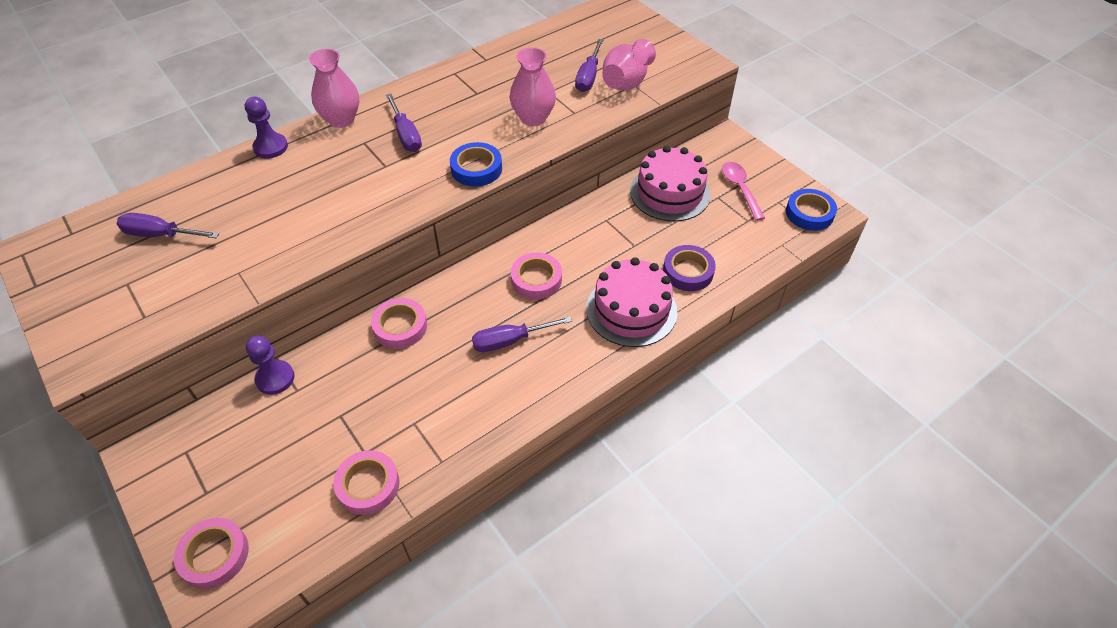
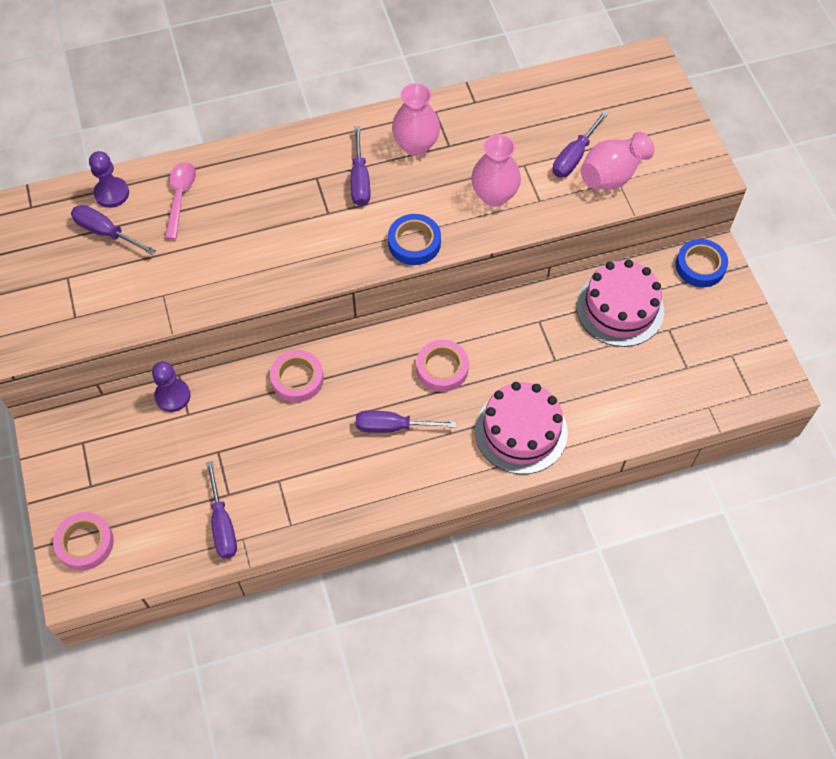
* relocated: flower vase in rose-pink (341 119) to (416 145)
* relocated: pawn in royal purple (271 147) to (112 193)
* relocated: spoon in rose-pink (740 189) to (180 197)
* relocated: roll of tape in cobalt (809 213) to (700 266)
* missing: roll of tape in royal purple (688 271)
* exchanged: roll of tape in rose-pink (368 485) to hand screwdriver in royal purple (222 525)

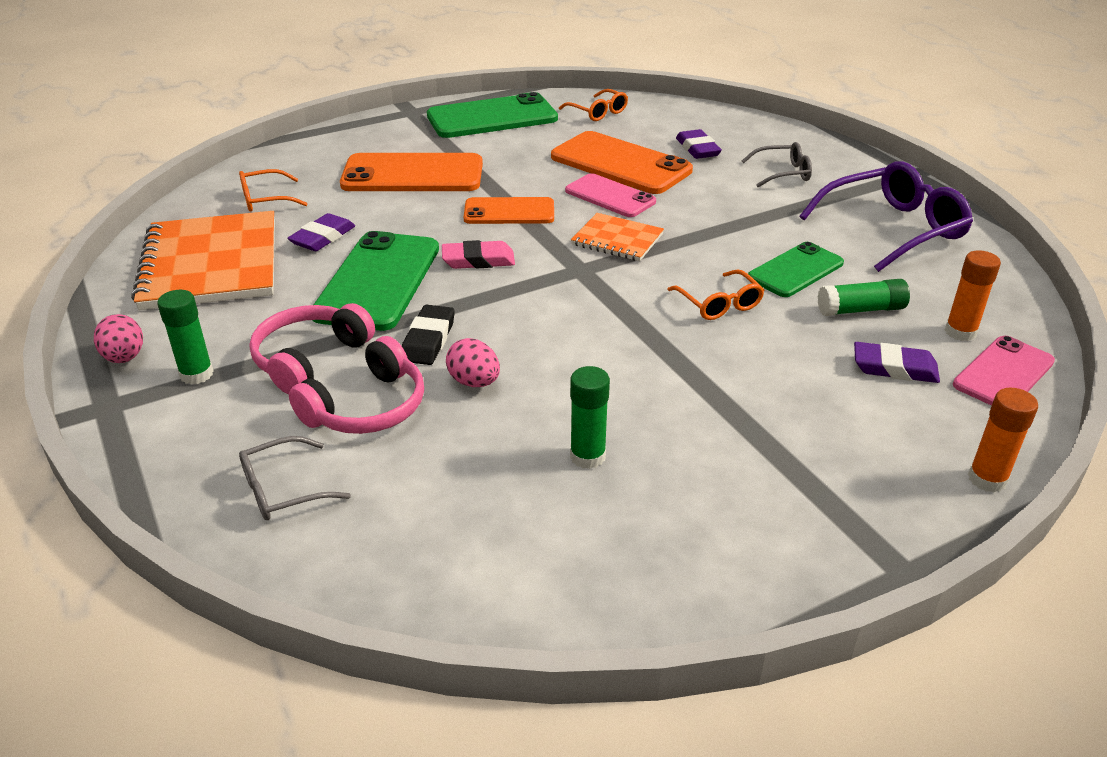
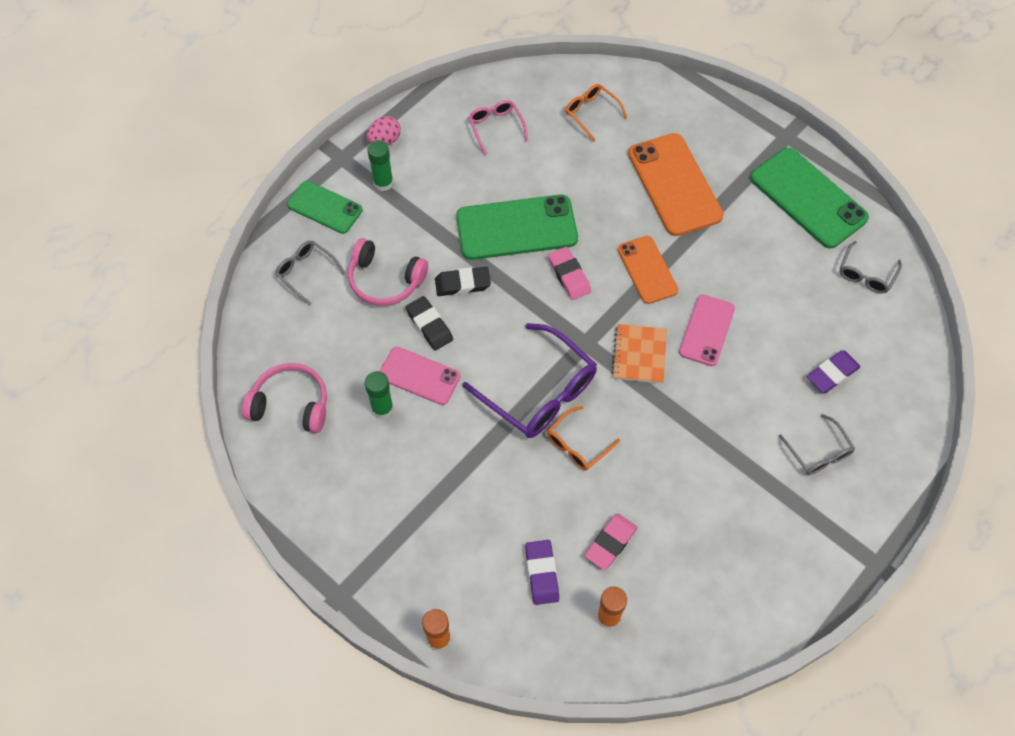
* colour: eyeglasses in bright orange (598 112) to eyeglasses in grey (866 274)
* missing: smartphone in bright orange (620 164)
* relocated: eyeglasses in royal purple (893 229) to (540 392)
* exchanged: exercise book in bright orange (210 264) to eyeglasses in rose-pink (496 127)
* missing: eraser in royal purple (323 237)
* relocated: smartphone in emerald (795 270) to (325 207)
* exchanged: glue in emerald (860 310) to eraser in rose-pink (610 543)
* relocated: headphones in rose-pink (310 358) to (291 404)
* relocated: smartphone in rose-pink (1003 373) to (419 376)
* exchanged: egg shape in rose-pink (474 382) to eraser in ebony (429 325)

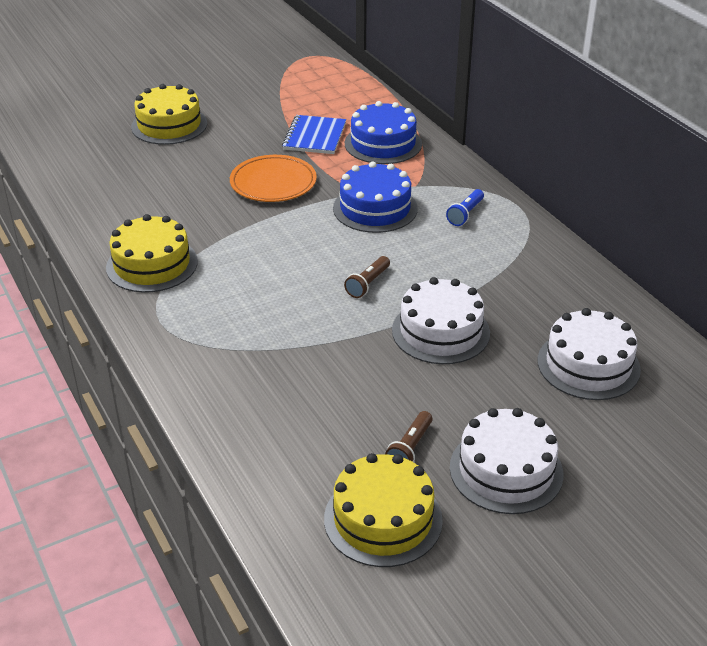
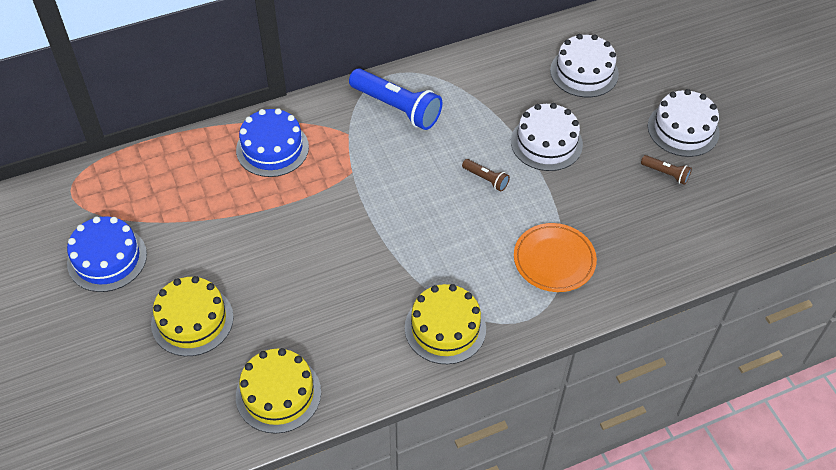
* missing: exercise book in cobalt (314 137)
* relocated: plate in bright orange (273 183) to (554 260)
* relocated: gateau in cobalt (375 208) to (107 258)
* size: flashlight in cobalt (465 214) = (397 108) x2.09
* relocated: gateau in golden (383 519) to (278 394)

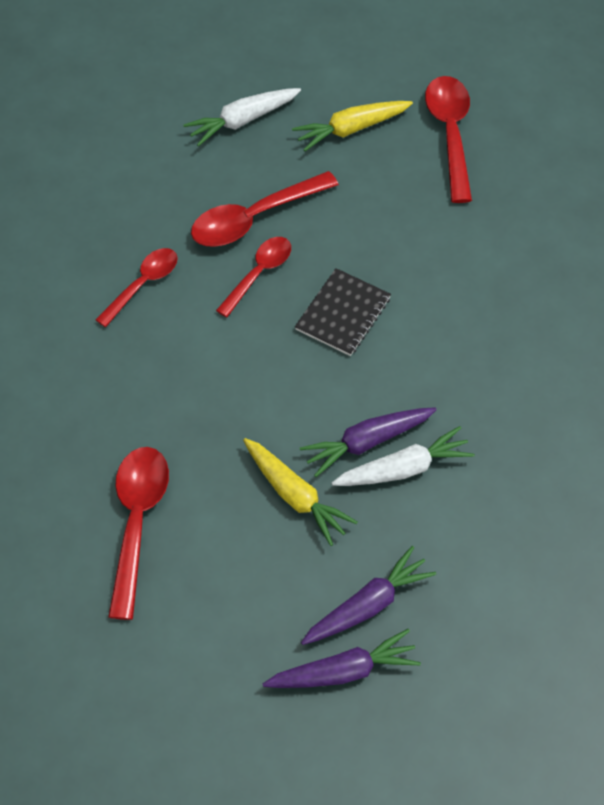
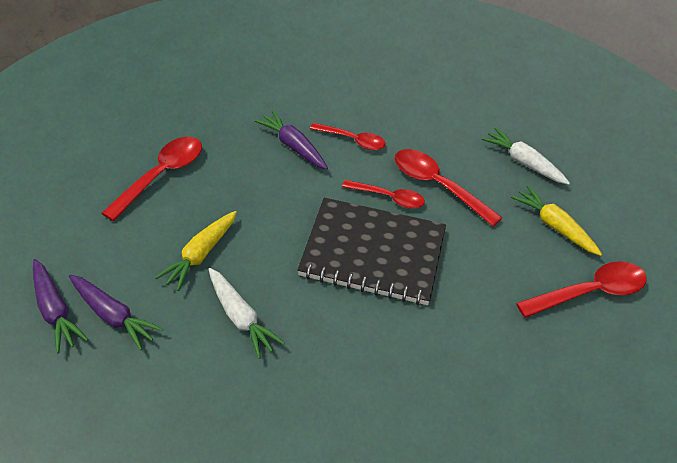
* size: exercise book in ebony (343 314) = (373 253) x1.93
* relocated: root vegetable in royal purple (367 442) to (293 146)
* spun: spoon in red (137 522) = (161 175) 45 degrees counterclockwise

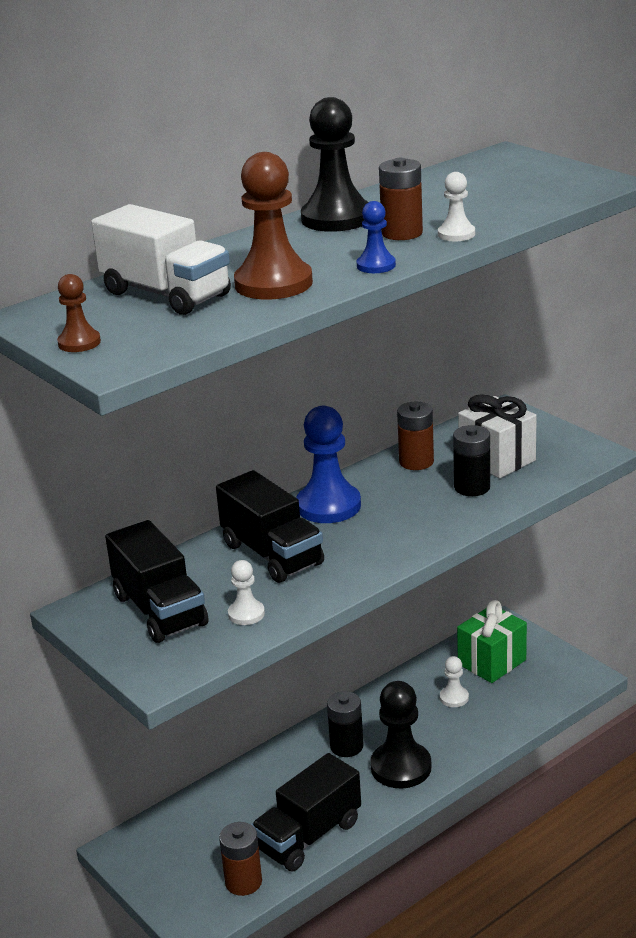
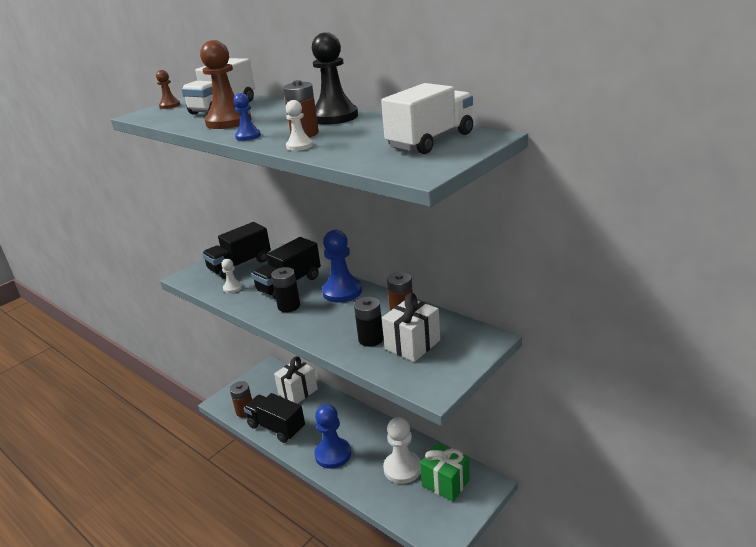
* size: pawn in white (454 698) = (402 468) x1.97
* colour: pawn in ebony (401 767) to pawn in cobalt (333 454)
* relocated: battery in ebony (346 746) to (289 306)
* appeared: toy truck in white (430 141)
* appeared: wrapped gift in white (298 392)

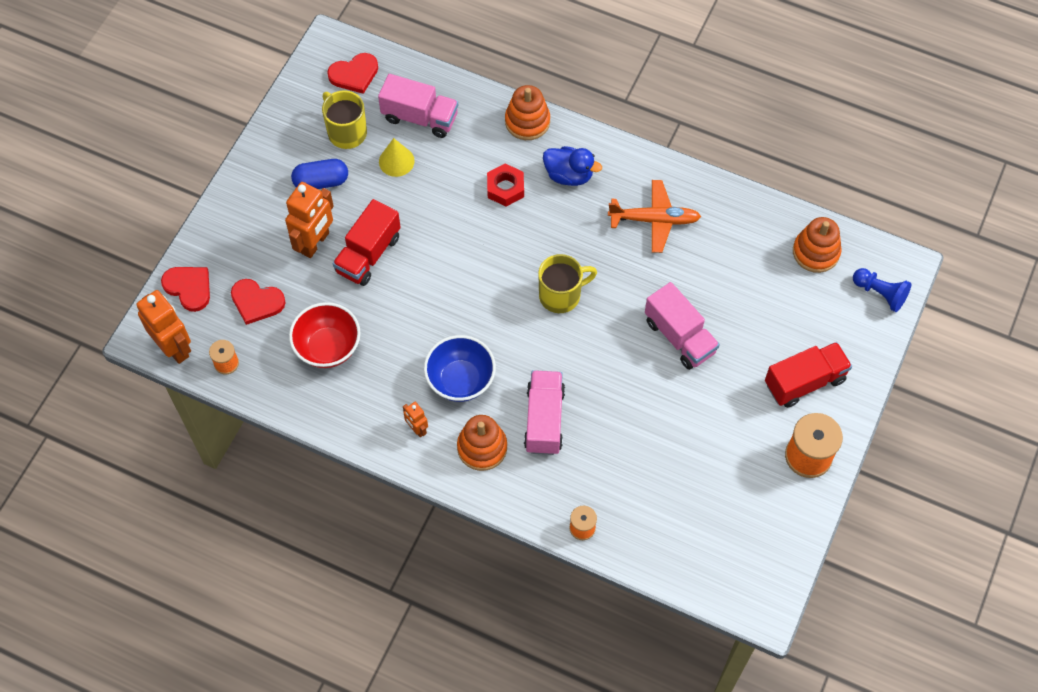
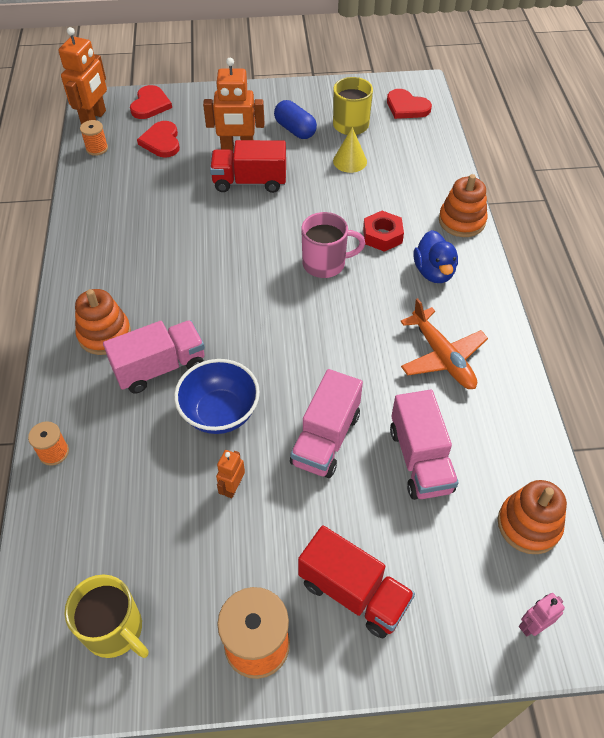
* relocated: toy truck in rose-pink (420 117) to (420 459)
* relocated: coffee mug in golden (561 295) to (115 630)
* exchanged: pawn in cobalt (880 293) to toy robot in rose-pink (532 626)
* missing: bowl in red (328 347)
* relocated: bowl in cobalt (460 380) to (220 413)
* relocated: toy robot in bright orange (417 429) to (232 487)
* appeared: coffee mug in rose-pink (325 263)

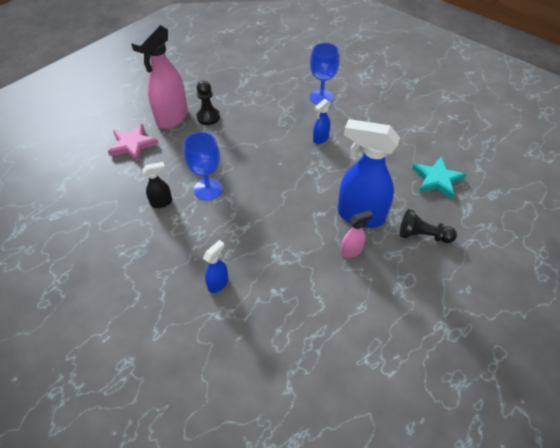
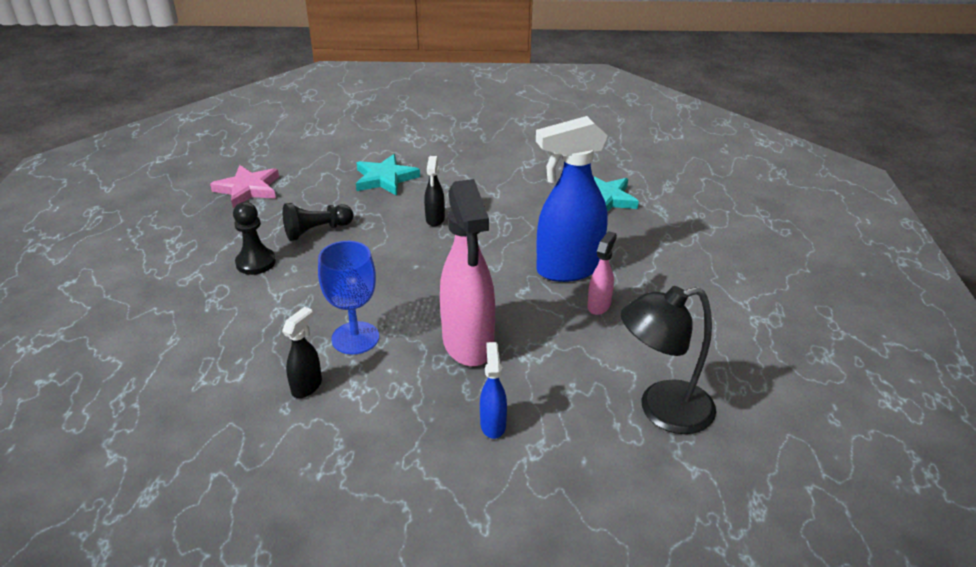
* relocated: spray cleaner in rose-pink (172 118) to (468 344)
* exchanged: wine glass in cobalt (321 97) to star shape in teal (385 178)
* colour: spray cleaner in cobalt (320 139) to spray cleaner in ebony (435 219)
* relocated: star shape in rose-pink (133 144) to (248 189)
* relocated: pawn in ebony (422 235) to (316 231)
* appeared: desk lamp in ebony (662 410)

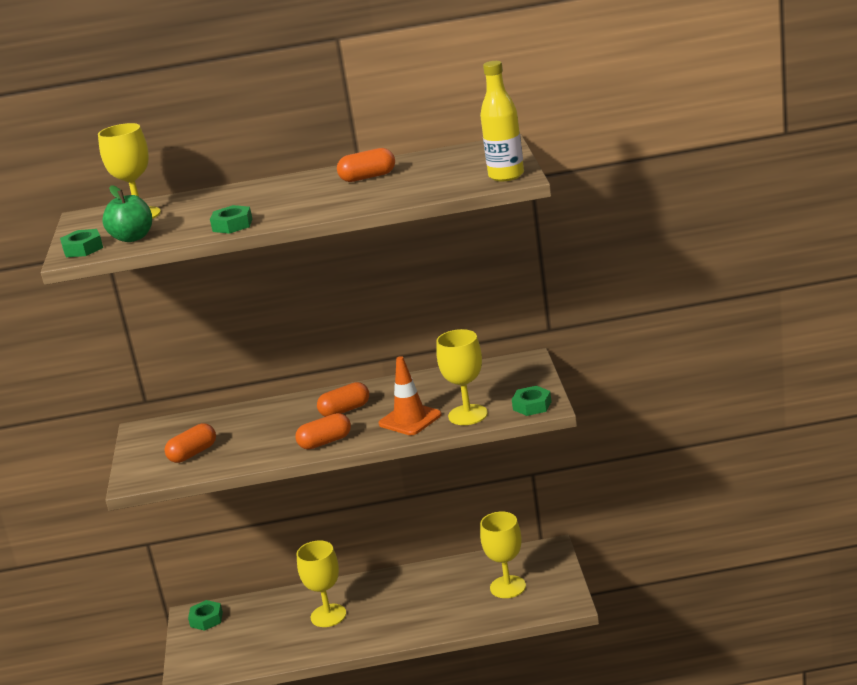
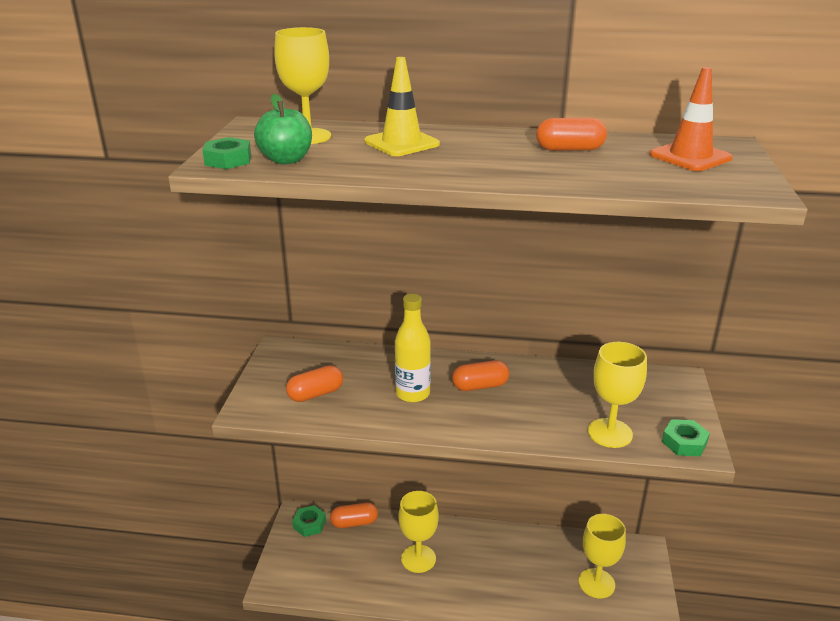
* relocated: flask in golden (506 176) to (412 394)
* missing: hex nut in emerald (232 225)
* relocated: safety cone in bright orange (410 419) to (690 157)
* relocated: pill shape in bright orange (325 442) to (354 523)
* appeared: safety cone in golden (401 143)

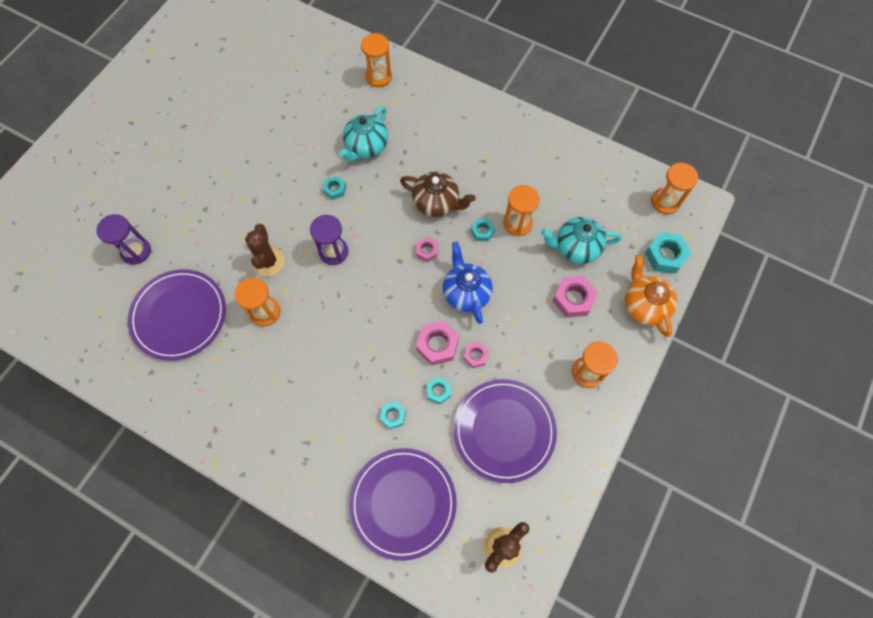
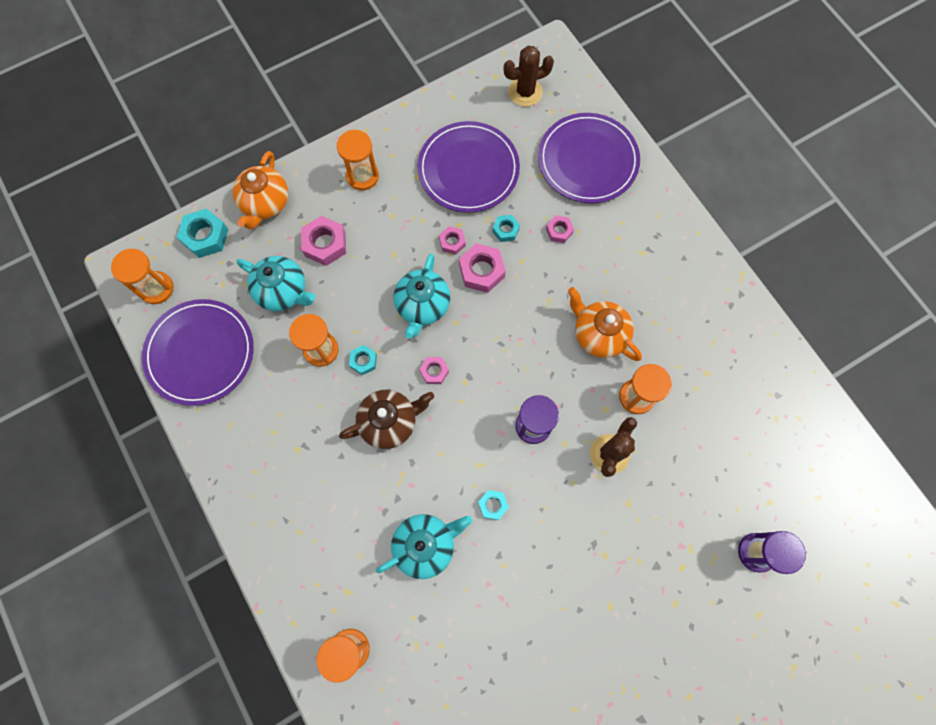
* spun: teapot in brown (436 203) = (389 422) 105 degrees clockwise
* colour: teapot in cobalt (466 293) to teapot in teal (422 306)
* relocated: plate in royal purple (179 315) to (200 353)
* colour: hex nut in teal (393 416) to hex nut in rose-pink (559 231)
* appeared: teapot in bright orange (599 334)

